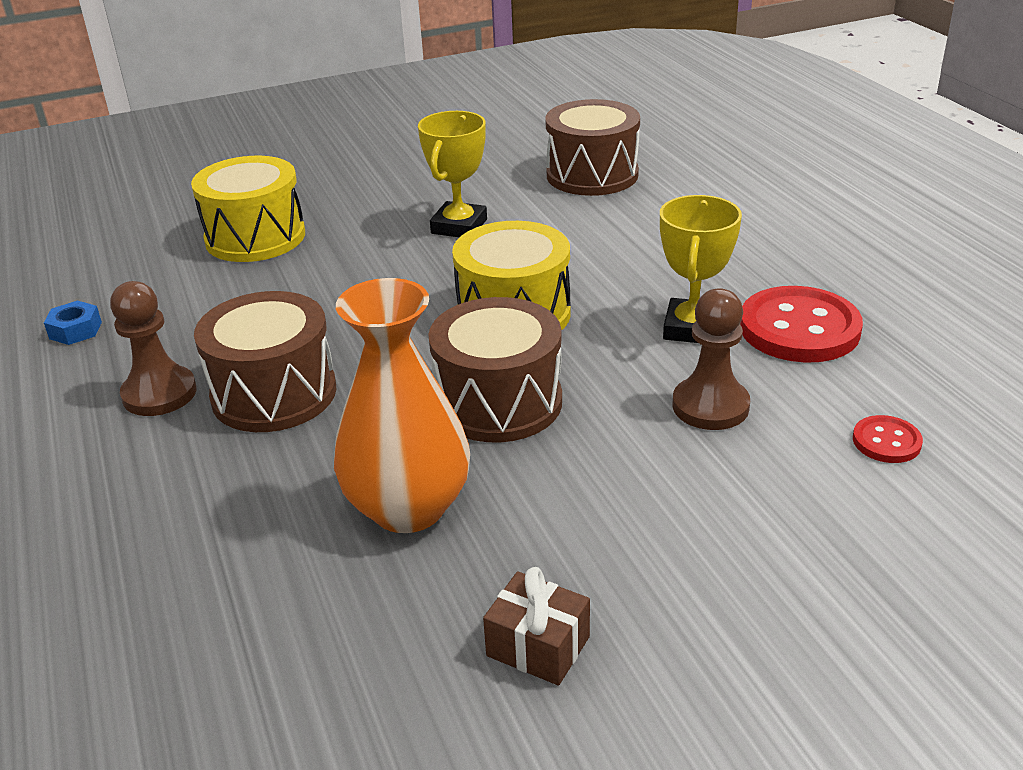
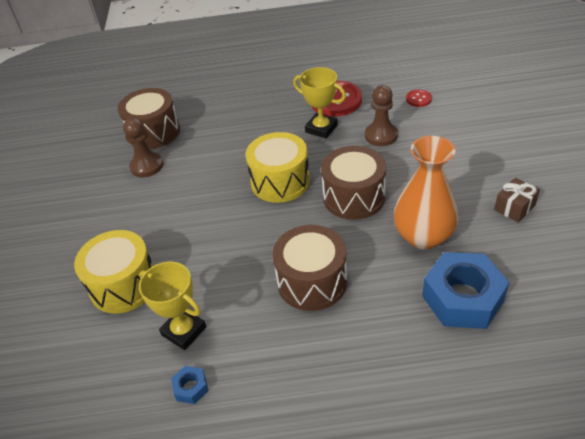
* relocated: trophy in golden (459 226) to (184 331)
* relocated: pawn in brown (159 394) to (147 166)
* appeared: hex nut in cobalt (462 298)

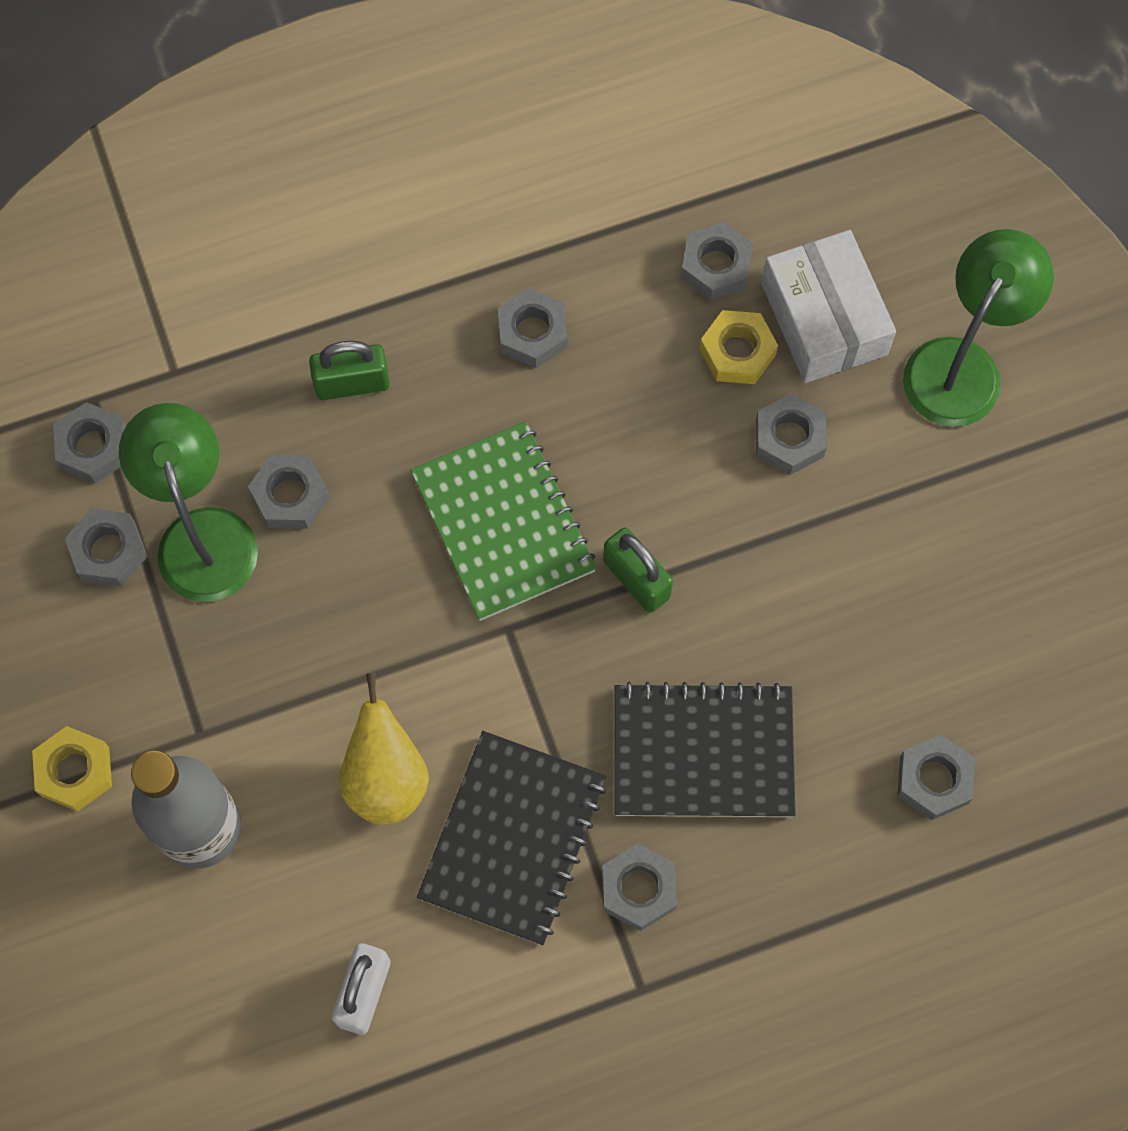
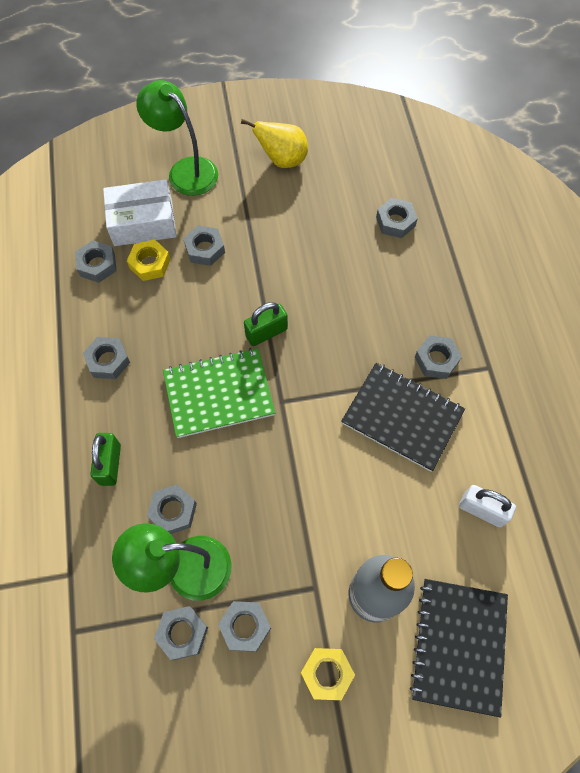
* relocated: hex nut in grey (93 447) to (245 627)
* relocated: pear in golden (386 778) to (282 160)
* relocated: exercise book in ebony (703 752) to (459 645)

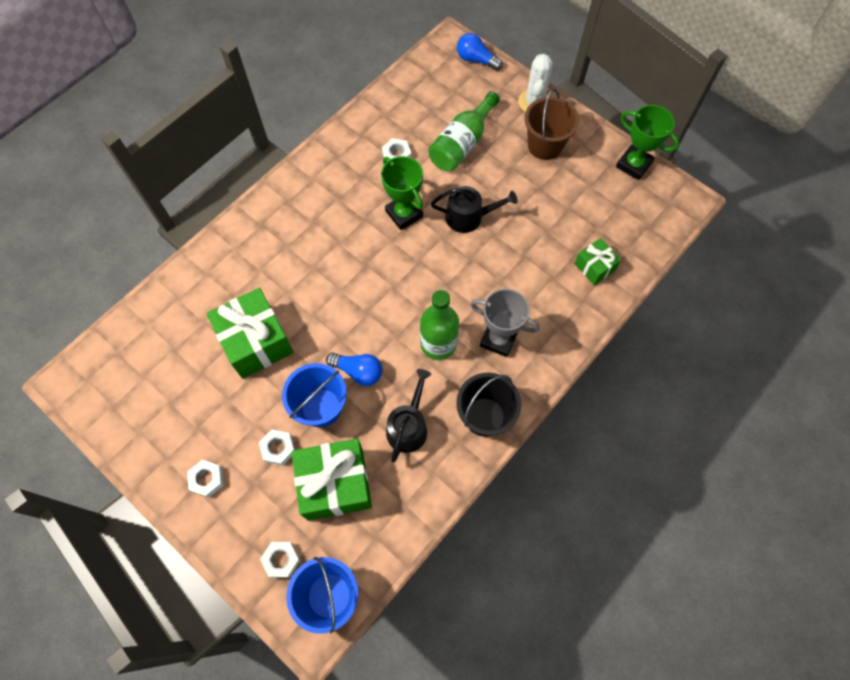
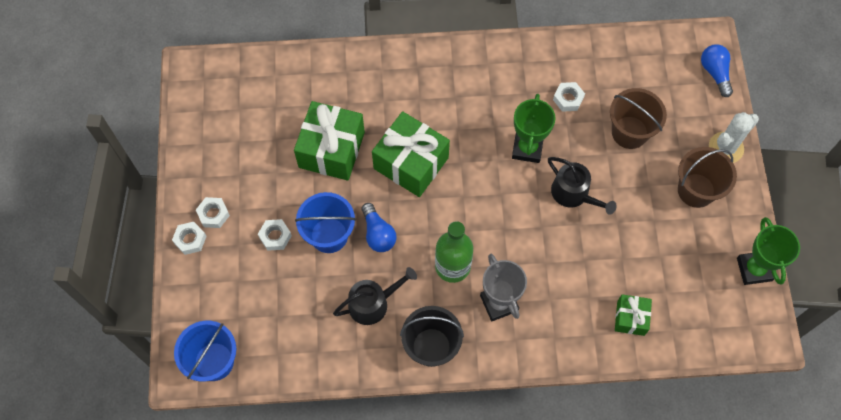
* exchanged: flask in emerald (462 144) to bucket in brown (629 132)
* relocated: wrapped gift in emerald (335 484) to (411 163)
* relocated: hex nut in white (281 560) to (190 240)

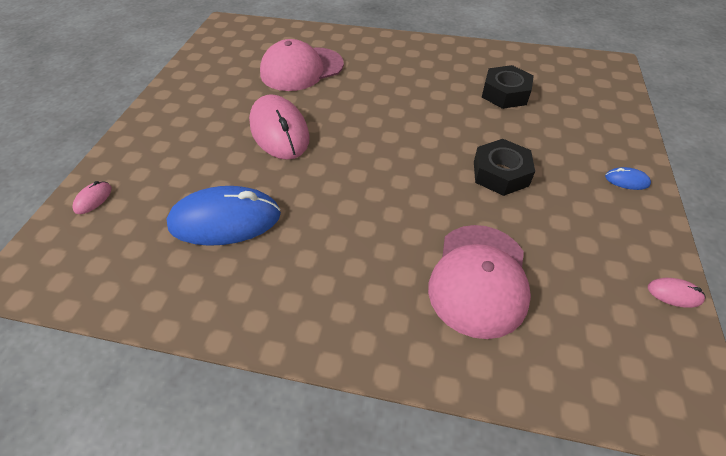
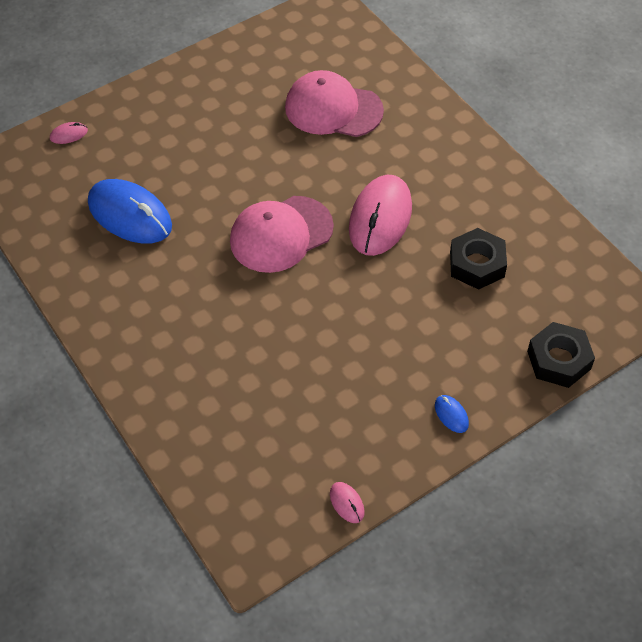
* relocated: PC mouse in rose-pink (279 131) to (380 218)
* relocated: hex nut in ebony (500 173) to (559 360)
* relocated: baseball cap in rose-pink (479 279) to (281 234)

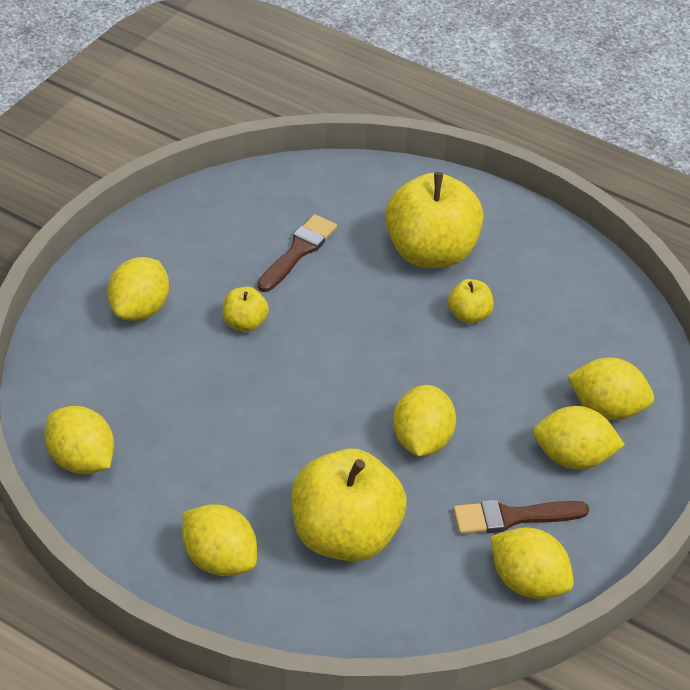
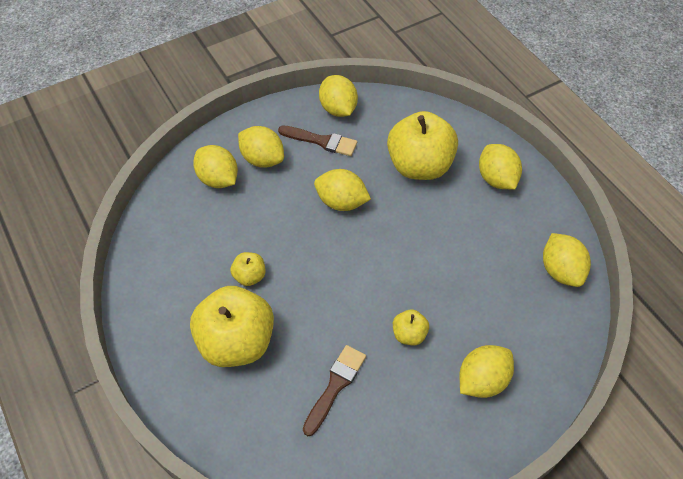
* spun: paint brush in brown (298 251) = (335 386) 150 degrees clockwise
* spun: citrus fruit in golden (422 440) = (341 202) 75 degrees clockwise

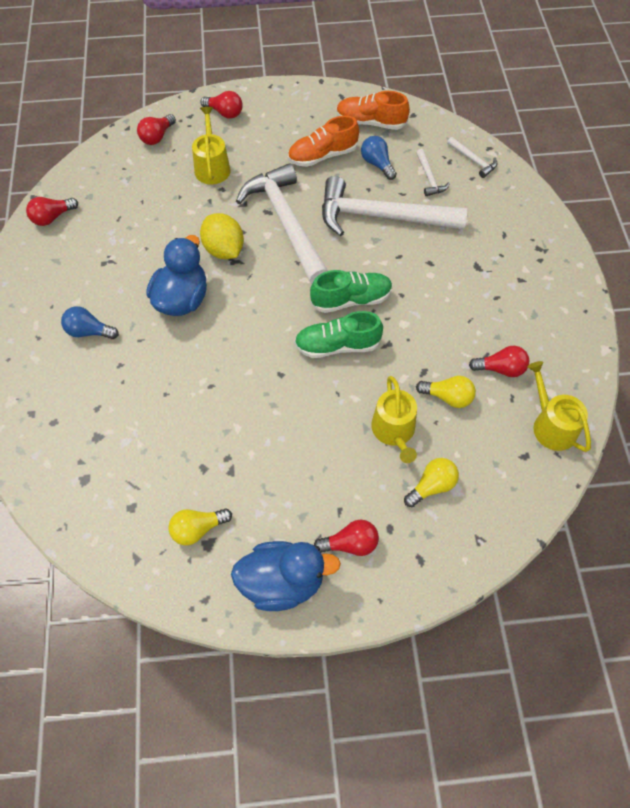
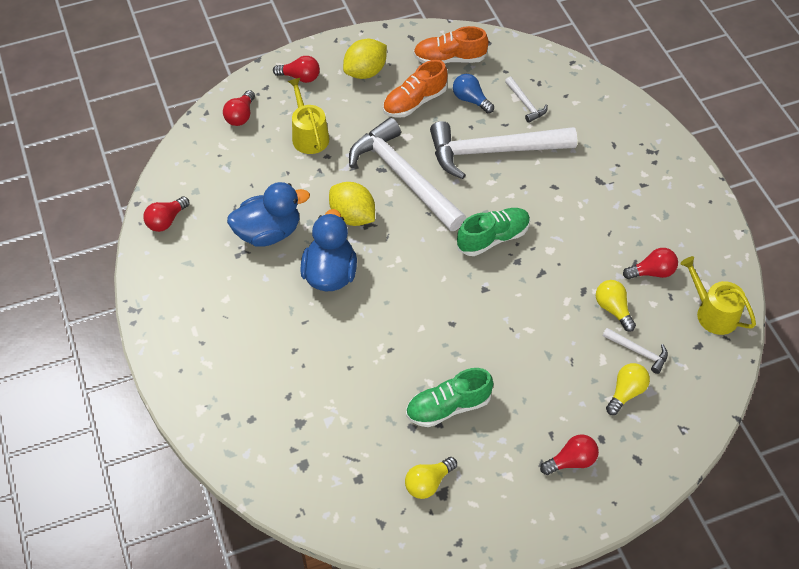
* relocated: hammer in white (473 160) to (638 352)
* missing: light bulb in cobalt (89 331)
* relocated: lace-up shoe in emerald (337 346) to (448 407)
* missing: sprinkling can in golden (394 431)
* spun: light bulb in golden (448 397) = (613 309) 120 degrees counterclockwise
* relocated: toy duck in cobalt (282 582) to (268 232)
* appeared: citrus fruit in golden (365 72)

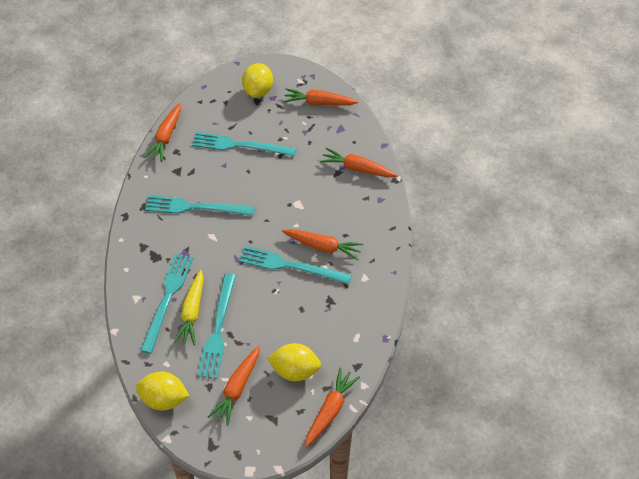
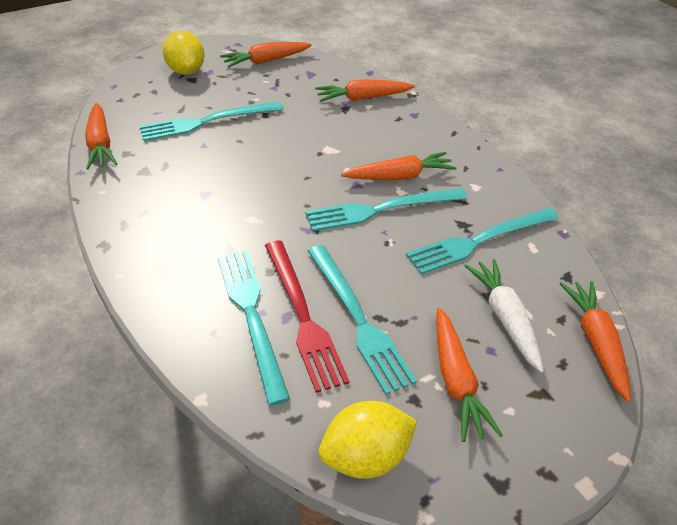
* relocated: fork in teal (195 207) to (480 241)
* exchanged: root vegetable in golden (192 312) to fork in red (303 316)
* exchanged: citrus fruit in golden (295 370) to root vegetable in white (505 318)

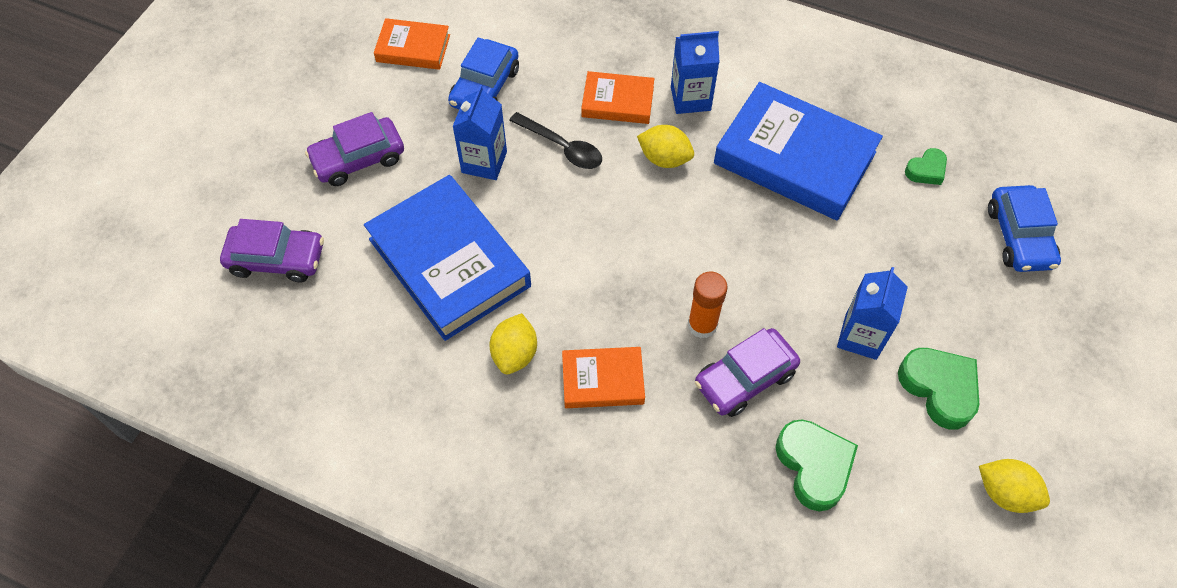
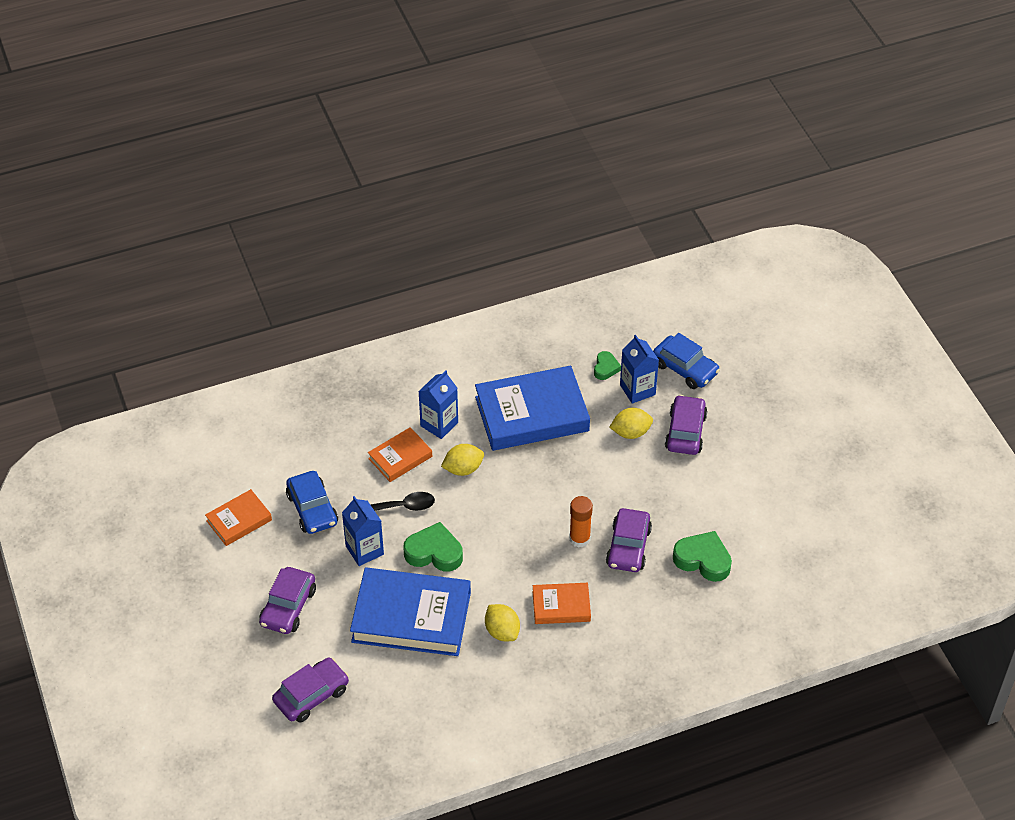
* relocated: milk carton in cobalt (861 336) to (637 390)
* spun: hardcover in bright orange (602 380) = (561 606) 45 degrees clockwise
* relocated: love heart in emerald (939 388) to (434 552)
* relocated: citrus fruit in golden (1005 493) to (631 432)
* appeared: car in royal purple (685 432)

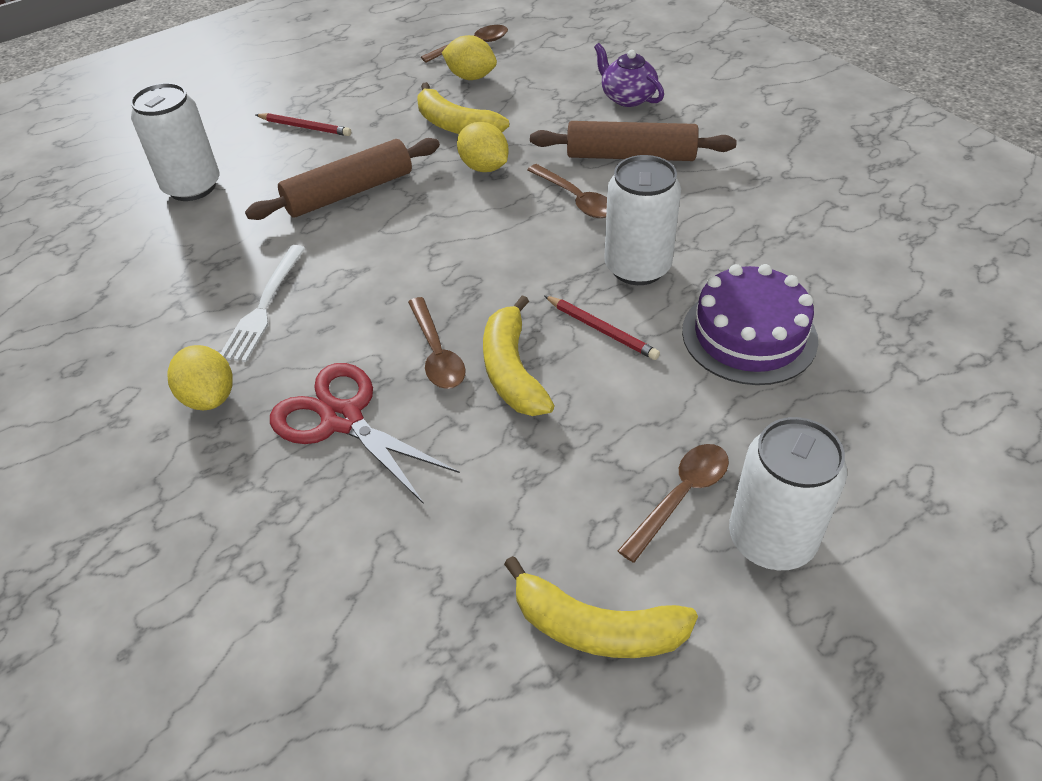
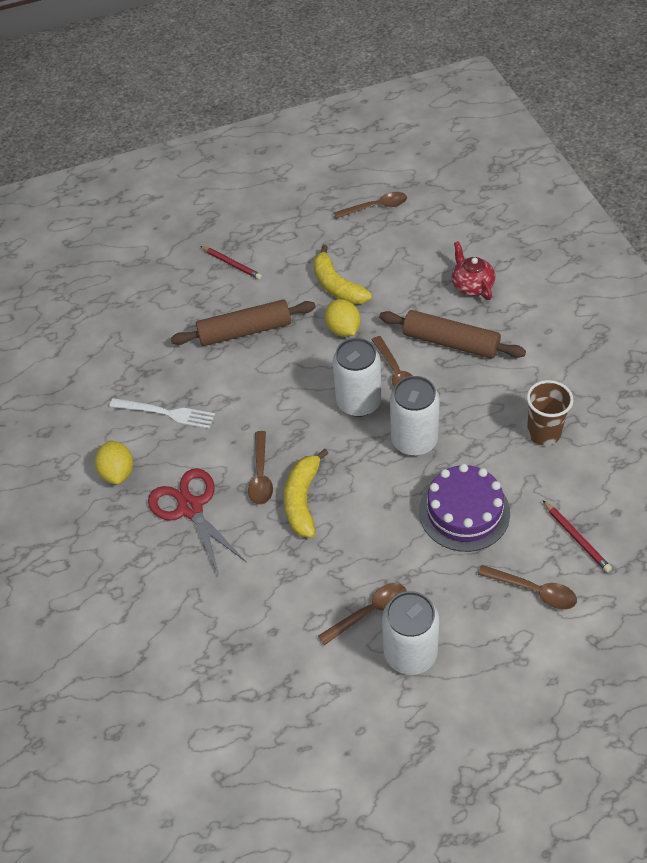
* missing: citrus fruit in golden (471 77)
* colour: teapot in royal purple (627 98) to teapot in red (472 286)
* relocated: can in white (192 187) to (359 402)
* spun: fork in white (264 306) = (166 413) 105 degrees counterclockwise
* relocated: wooden pencil in red (602 330) to (576 538)
* missing: banana fruit in golden (596 628)
* appeared: cup in brown (543 433)
* appeared: spoon in brown (534 591)

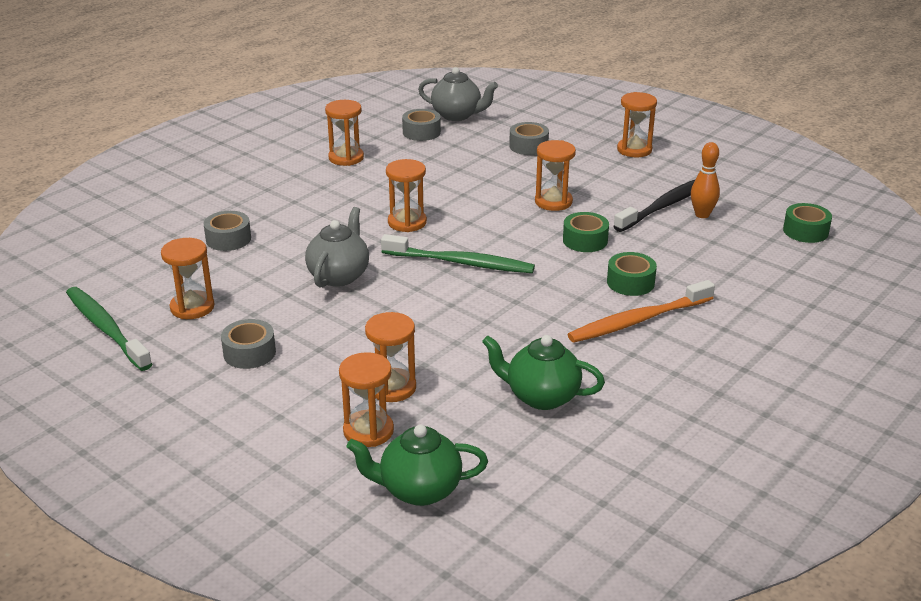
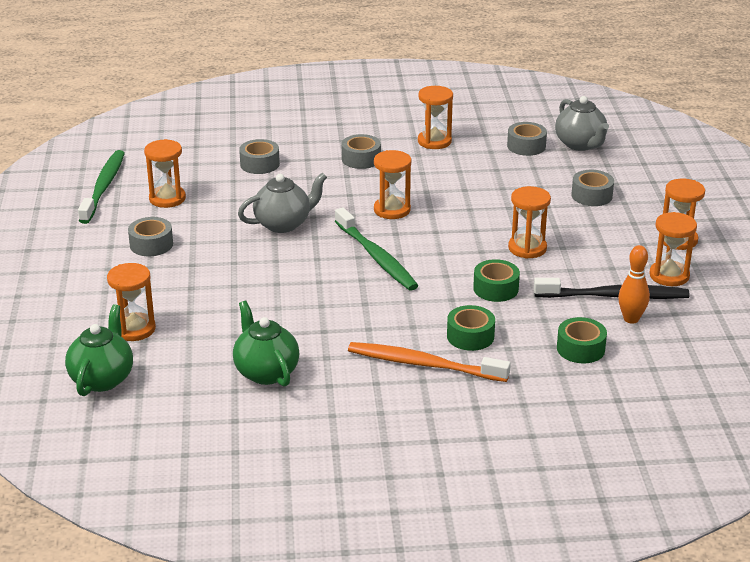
* relocated: roll of tape in emerald (805 231) to (580 349)
* relocated: sand timer in bright orange (392 387) to (669 275)
* spun: teapot in emerald (419 490) = (102 379) 60 degrees clockwise
* appeared: roll of tape in grey (361 159)

